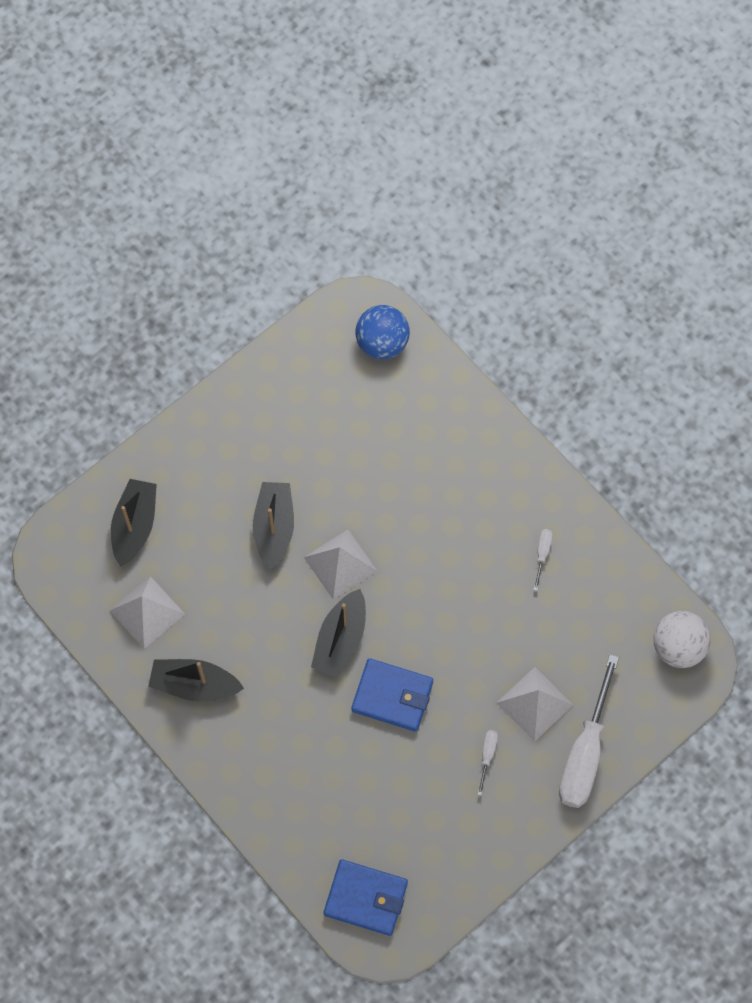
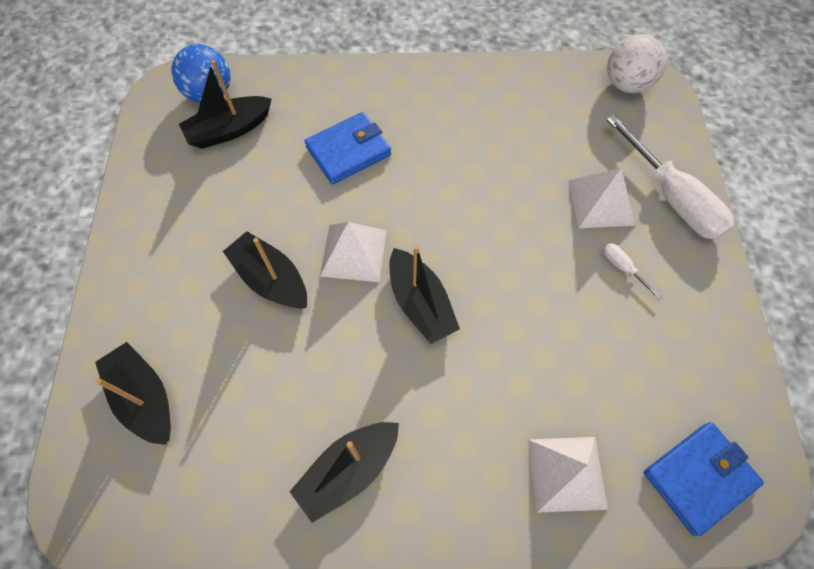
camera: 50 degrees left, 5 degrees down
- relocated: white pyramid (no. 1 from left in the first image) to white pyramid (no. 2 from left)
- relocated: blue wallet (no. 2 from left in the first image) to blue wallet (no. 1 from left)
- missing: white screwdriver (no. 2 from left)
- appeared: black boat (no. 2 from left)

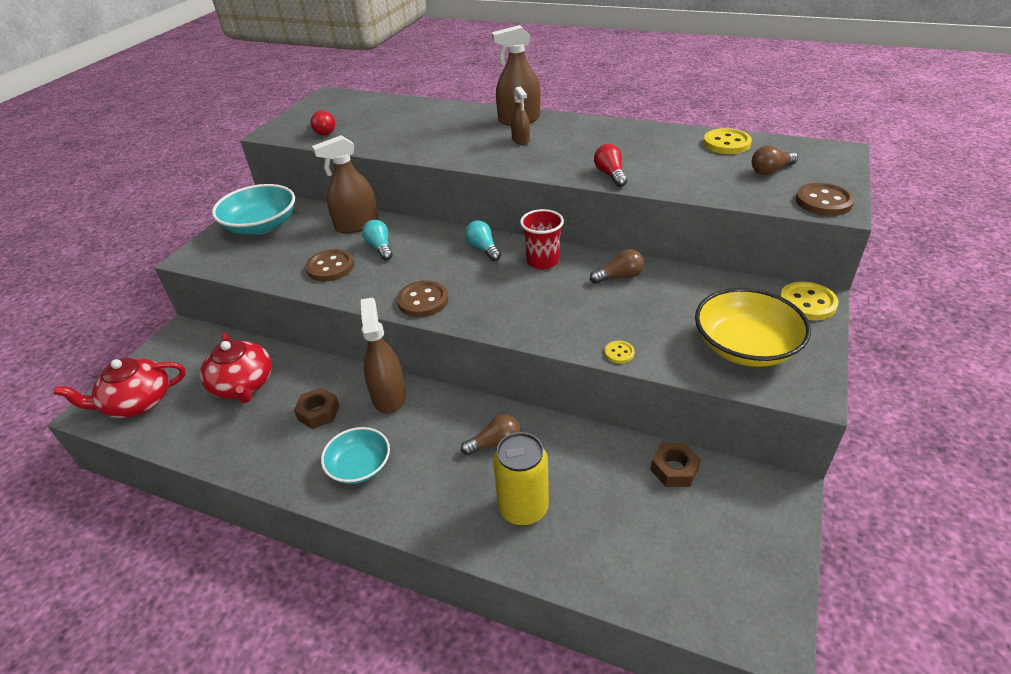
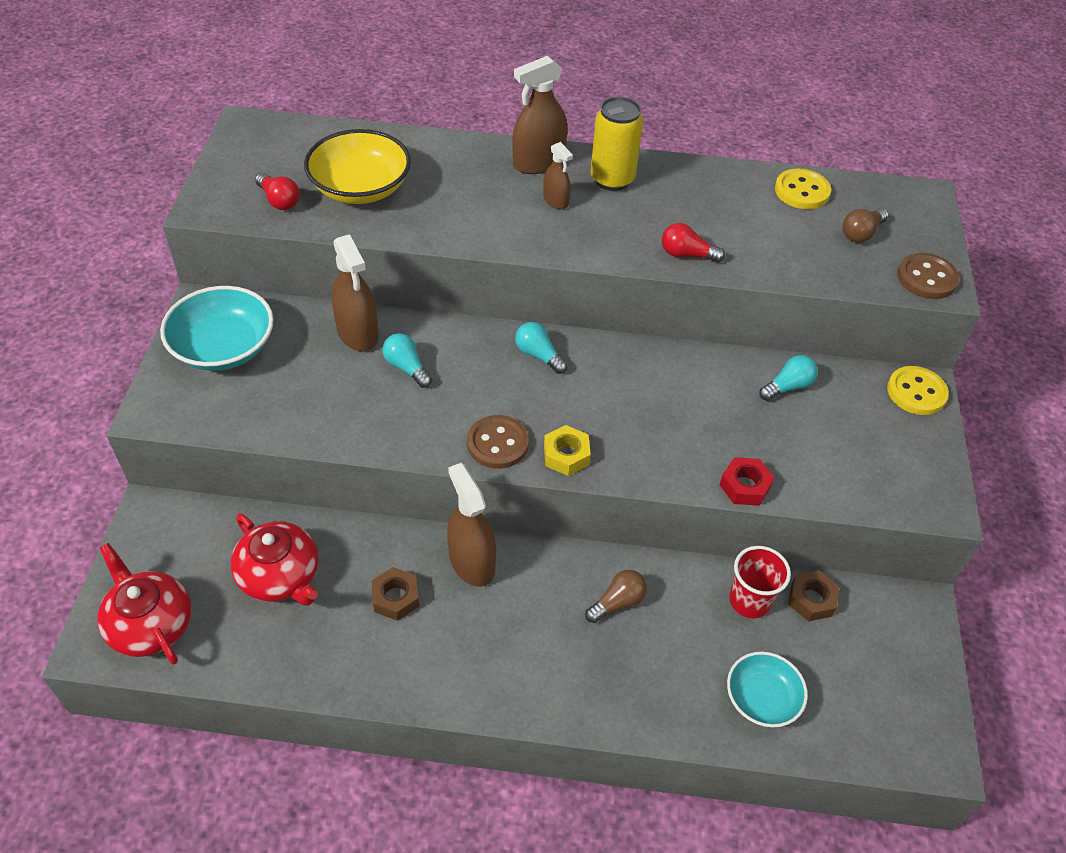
camera: 20 degrees left, 10 degrees up
- spun: red teapot (no. 1 from left) 90 degrees clockwise
- missing: brown button (no. 1 from left)
- spun: brown spray bottle (no. 1 from left) 75 degrees counterclockwise
- relocated: turquoise bowl (no. 2 from left)
- relocated: yellow can
- relocated: red cup
- missing: brown light bulb (no. 2 from left)
- spun: red light bulb (no. 2 from left) 45 degrees counterclockwise
- exchanged: yellow button (no. 1 from left) to red nut
- relocated: yellow bowl
- appeared: yellow nut
- appeared: turquoise light bulb (no. 3 from left)

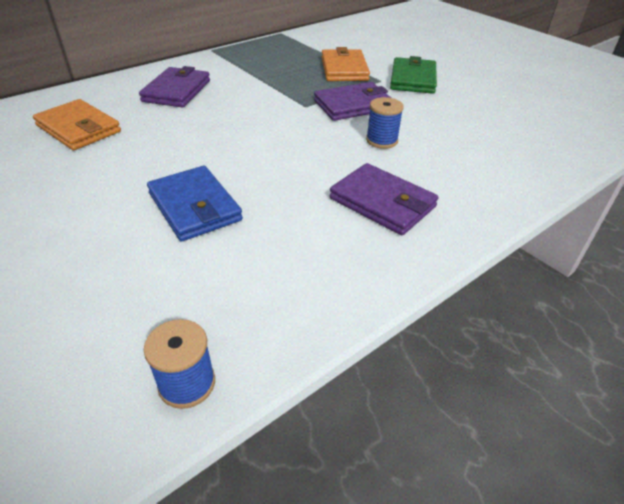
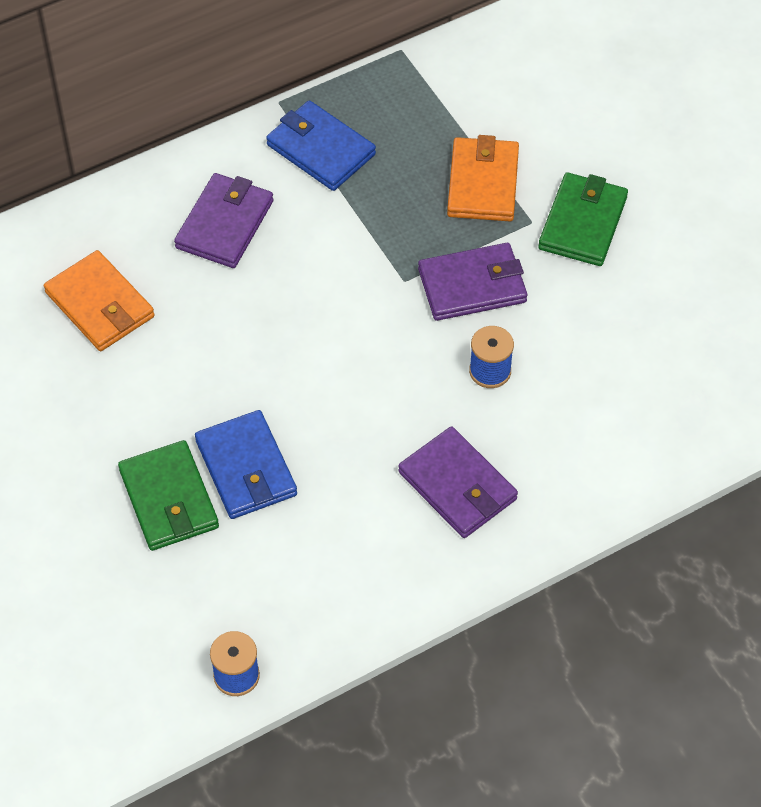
camera: 10 degrees right, 15 degrees up
- appeared: green wallet (no. 1 from left)
- appeared: blue wallet (no. 2 from left)

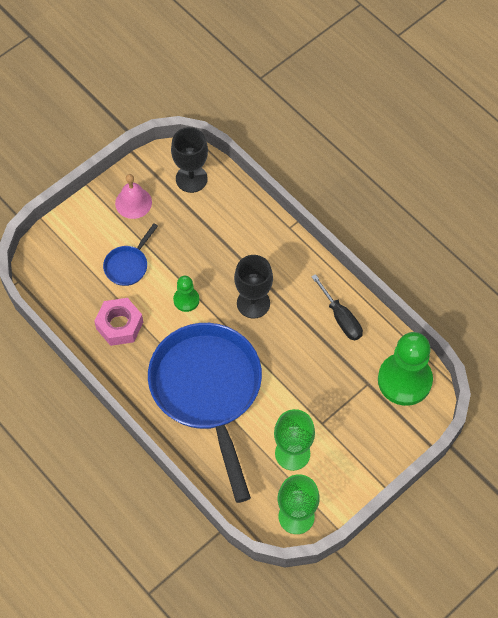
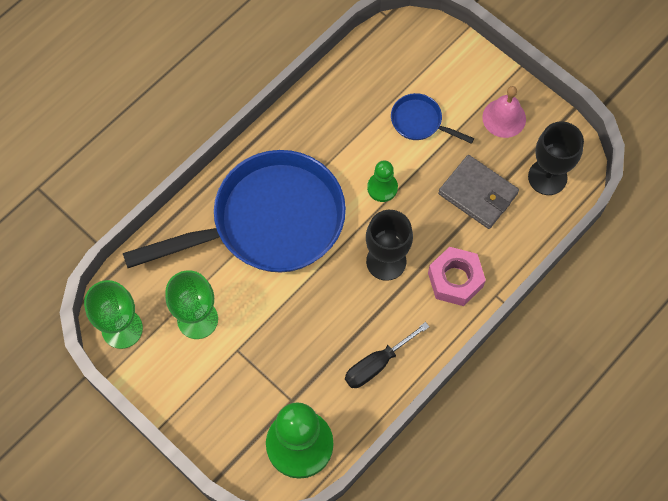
camera: 85 degrees right, 5 degrees up
- relocated: pink nut
- appeared: grey wallet

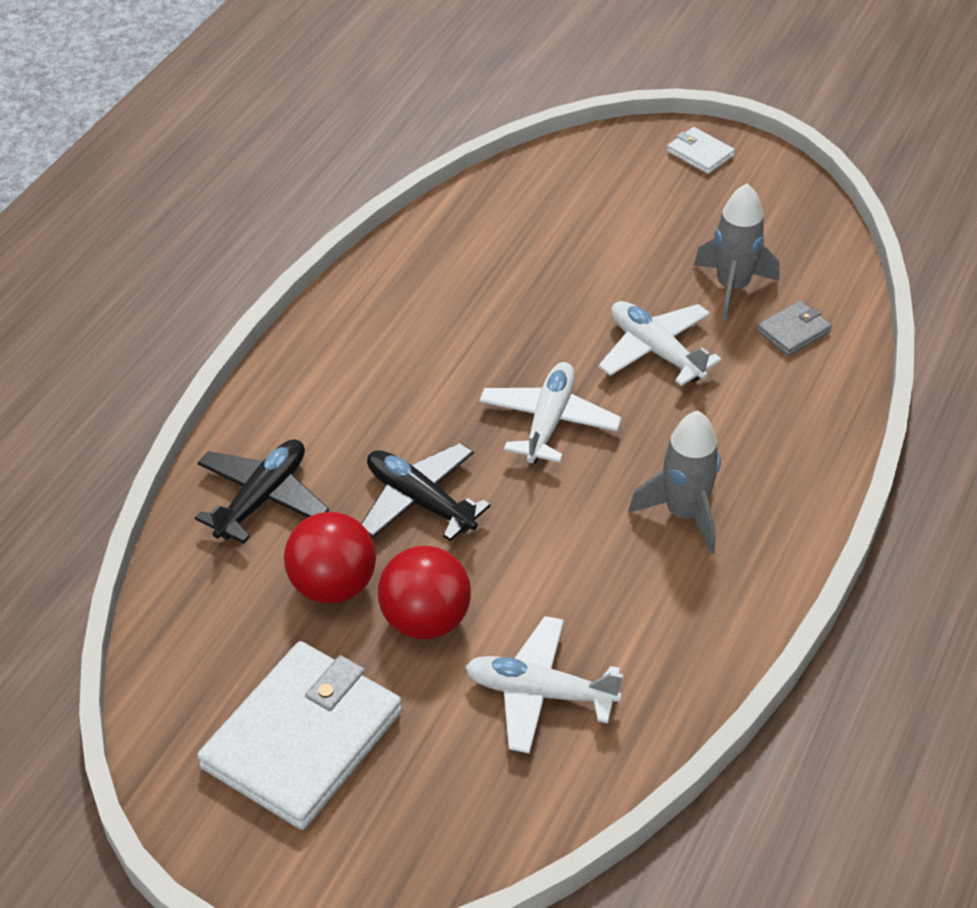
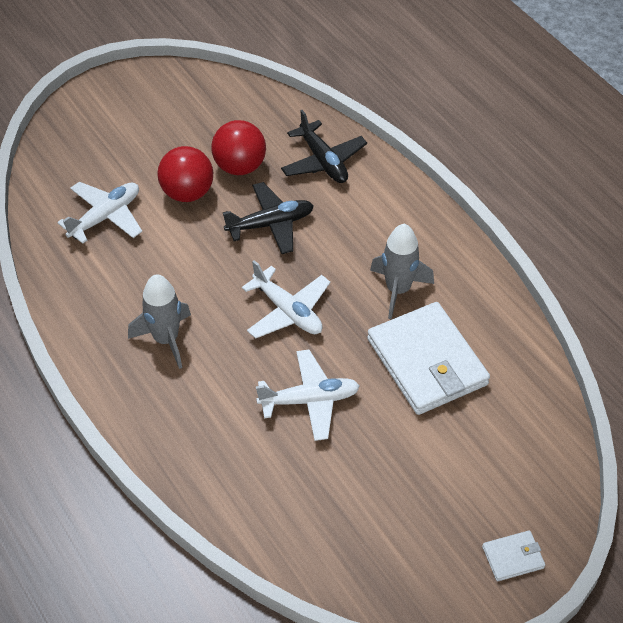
camera: 120 degrees right, 5 degrees up
- relocated: white wallet (no. 1 from left)
- relocated: grey rocket (no. 2 from left)
- missing: grey wallet

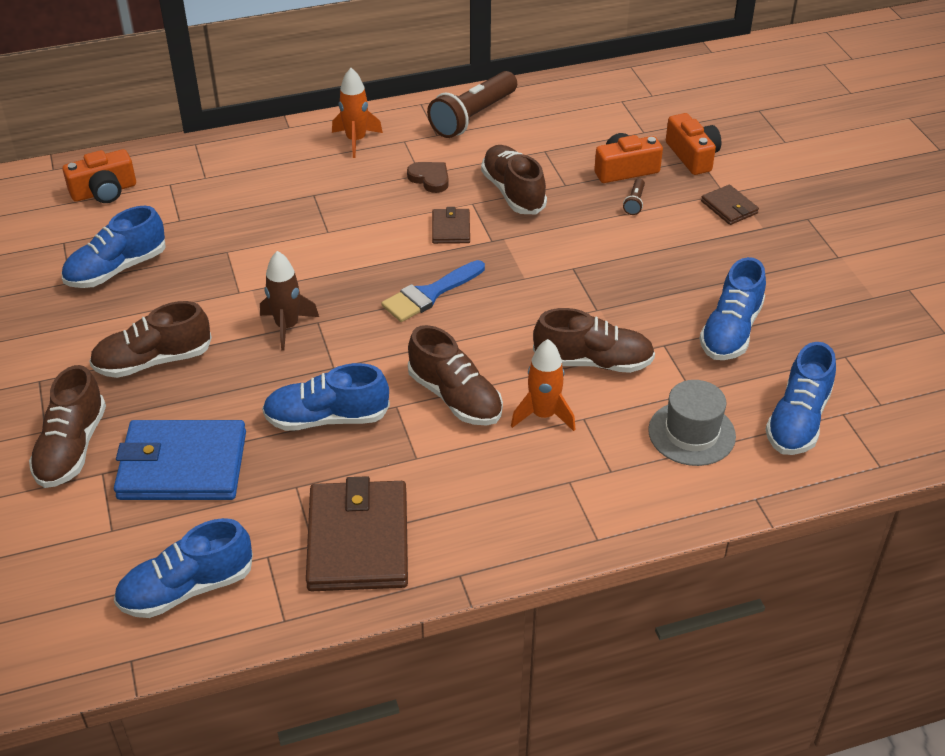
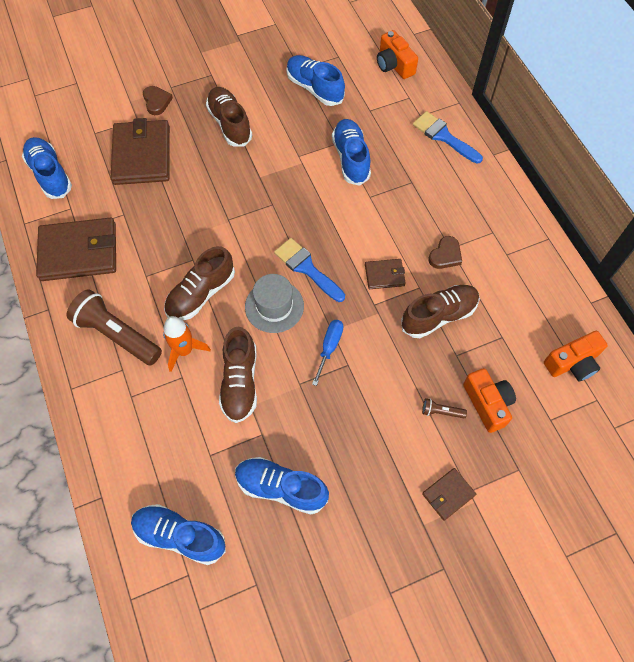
camera: 85 degrees right, 20 degrees up
- exchanged: brown shoe (no. 1 from left) to brown heart (no. 1 from left)
- colour: blue wallet to brown wallet (no. 2 from left)
- missing: brown rocket
- relocated: blue shoe (no. 3 from left in the first image) to blue shoe (no. 5 from left)
- missing: orange rocket (no. 1 from left)
- relocated: brown flashlight (no. 1 from left)
- relocated: grey hat
- relocated: orange camera (no. 3 from left)
- appeared: blue screwdriver
- appeared: blue brush (no. 2 from left)

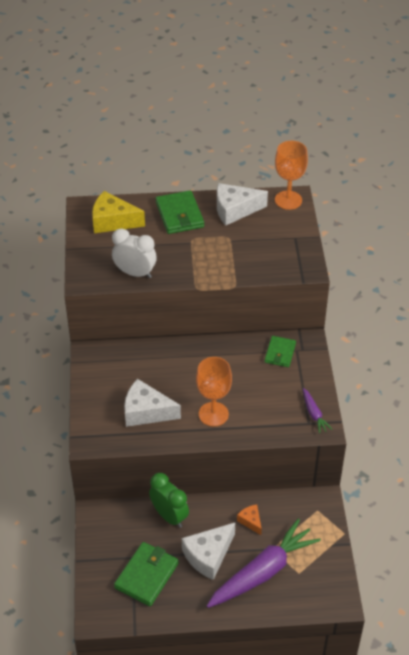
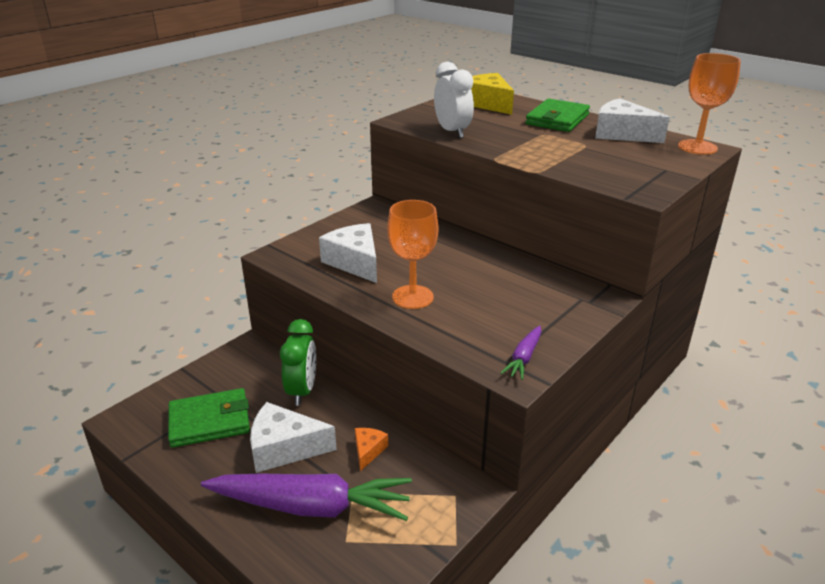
camera: 45 degrees right, 15 degrees down
- missing: green wallet (no. 3 from left)

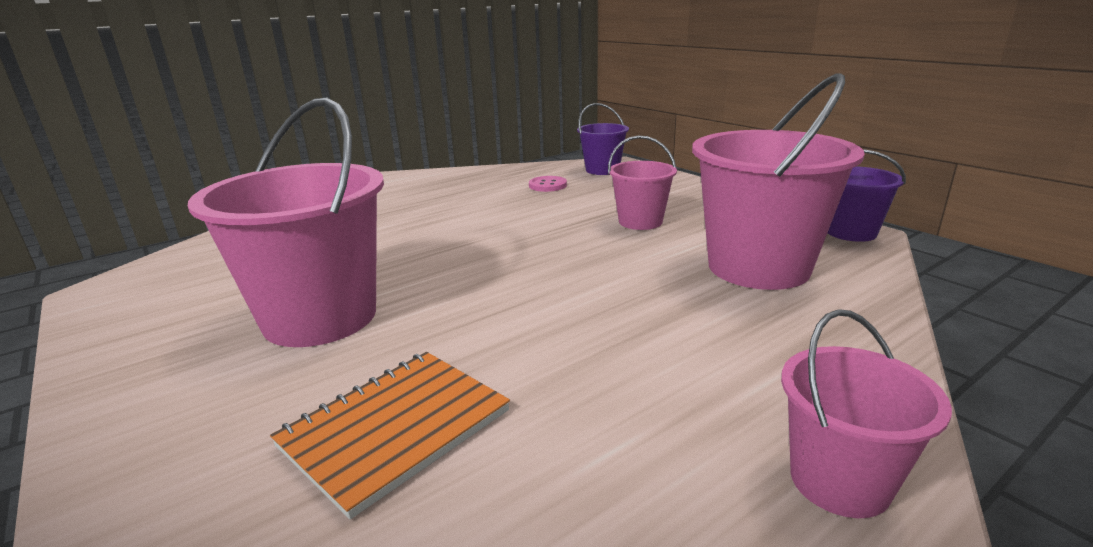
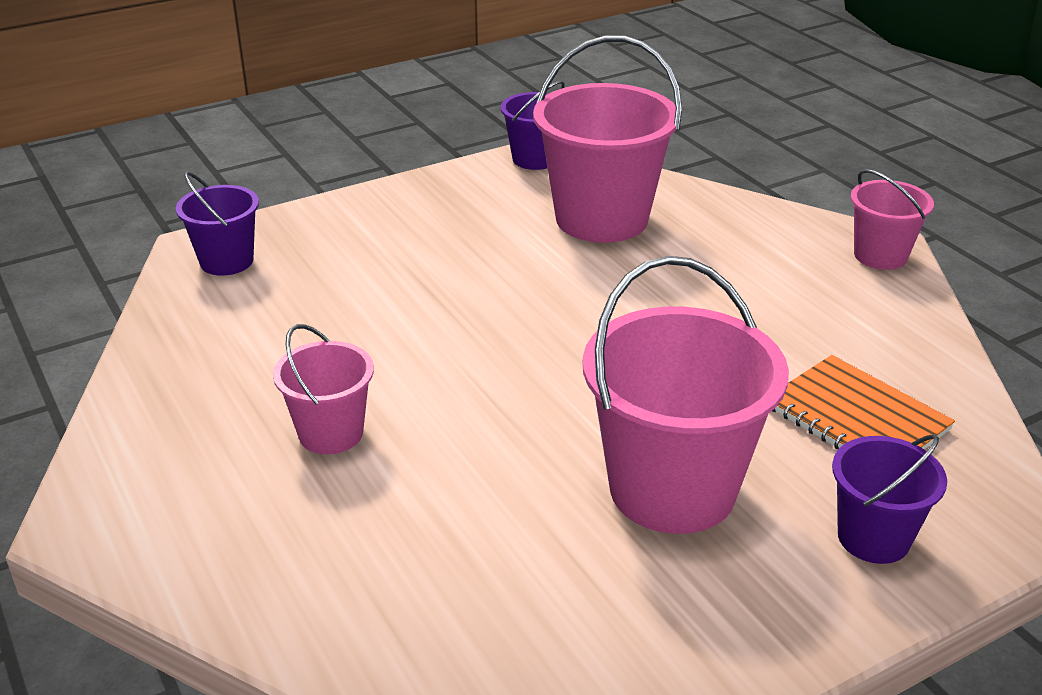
camera: 85 degrees left, 10 degrees up
- missing: pink button
- relocated: pink bucket (no. 2 from left in the first image) to pink bucket (no. 1 from left)
- appeared: purple bucket (no. 3 from left)

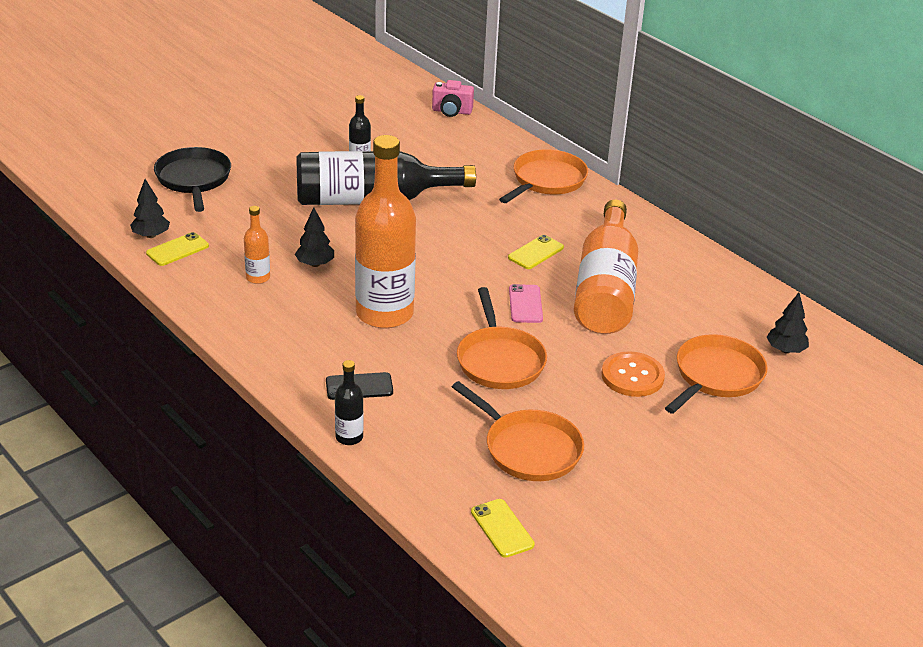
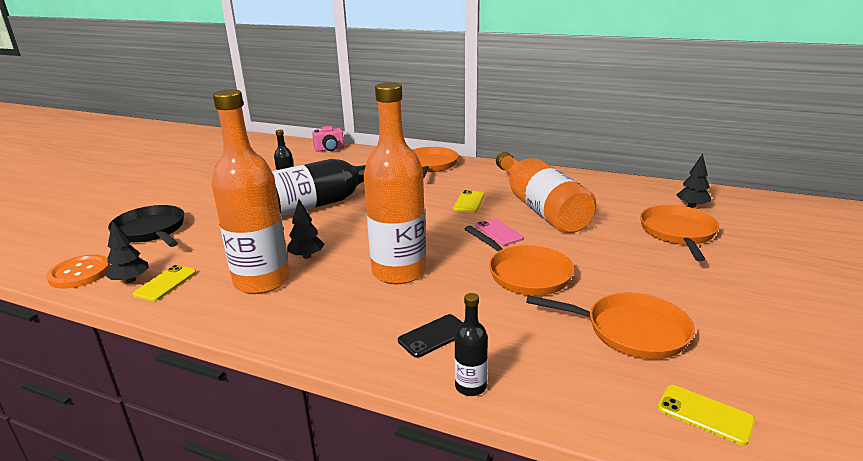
camera: 25 degrees left, 10 degrees down
- size: orange bottle (no. 1 from left) x2.33
- relocated: orange button

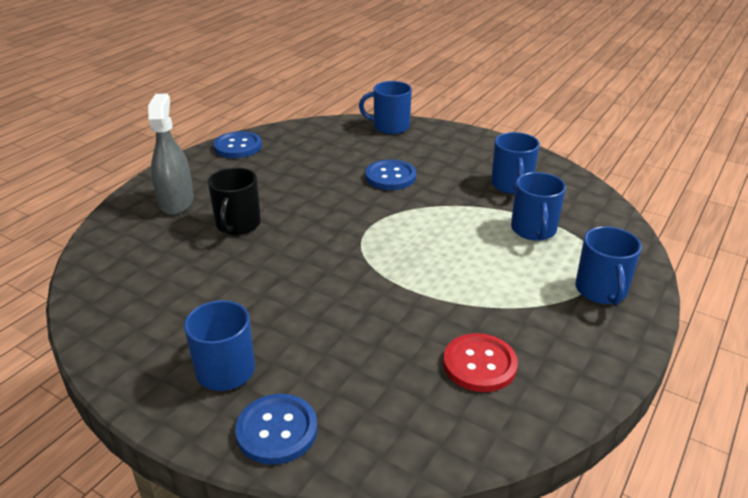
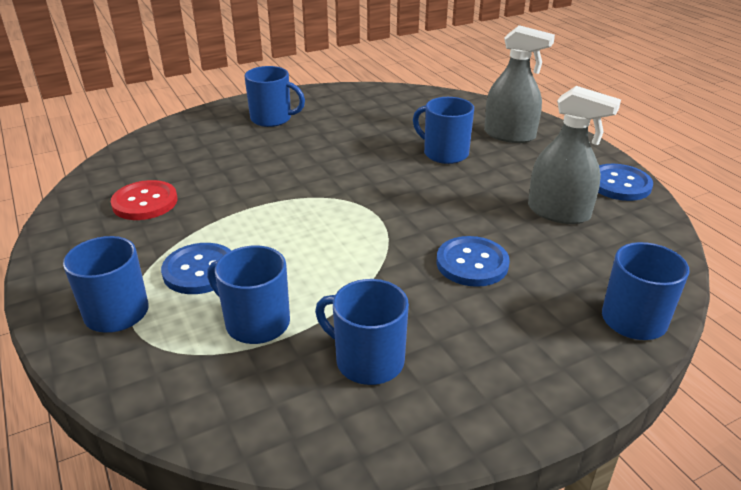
camera: 120 degrees right, 0 degrees up
- colour: black mug to blue mug (no. 5 from left)
- relocated: blue button (no. 2 from left in the first image) to blue button (no. 1 from left)
- appeared: grey spray bottle (no. 2 from left)

